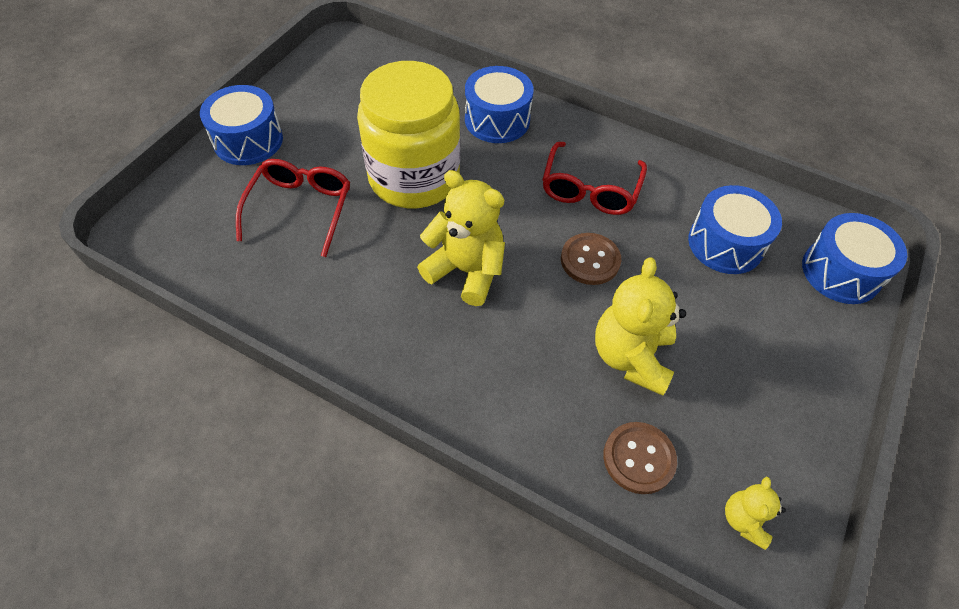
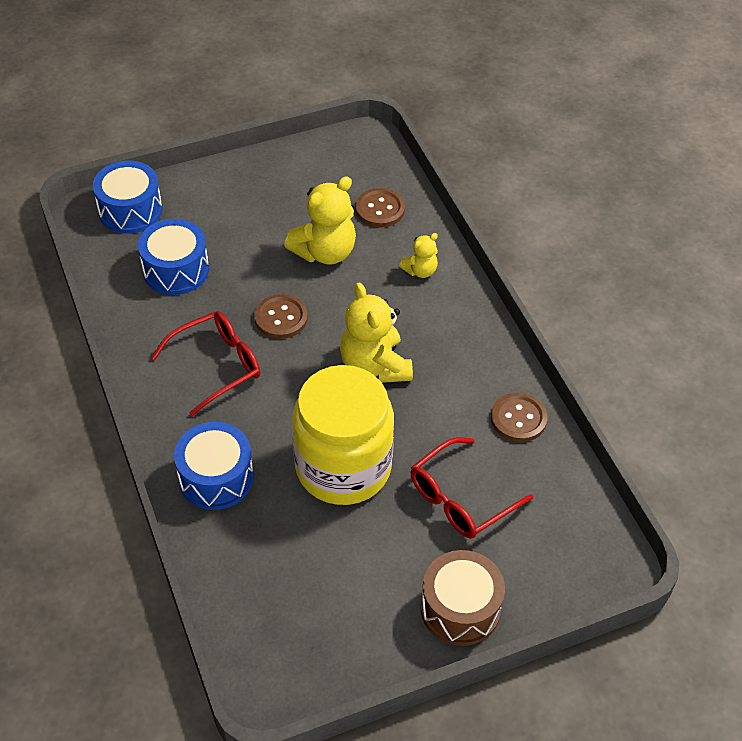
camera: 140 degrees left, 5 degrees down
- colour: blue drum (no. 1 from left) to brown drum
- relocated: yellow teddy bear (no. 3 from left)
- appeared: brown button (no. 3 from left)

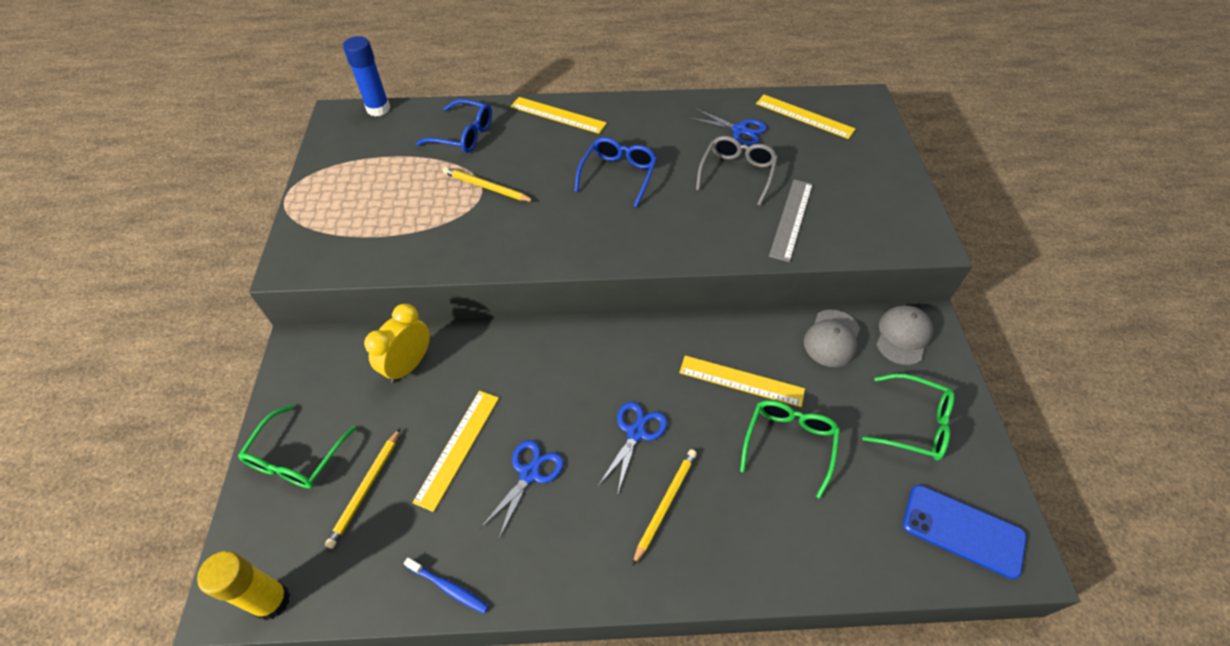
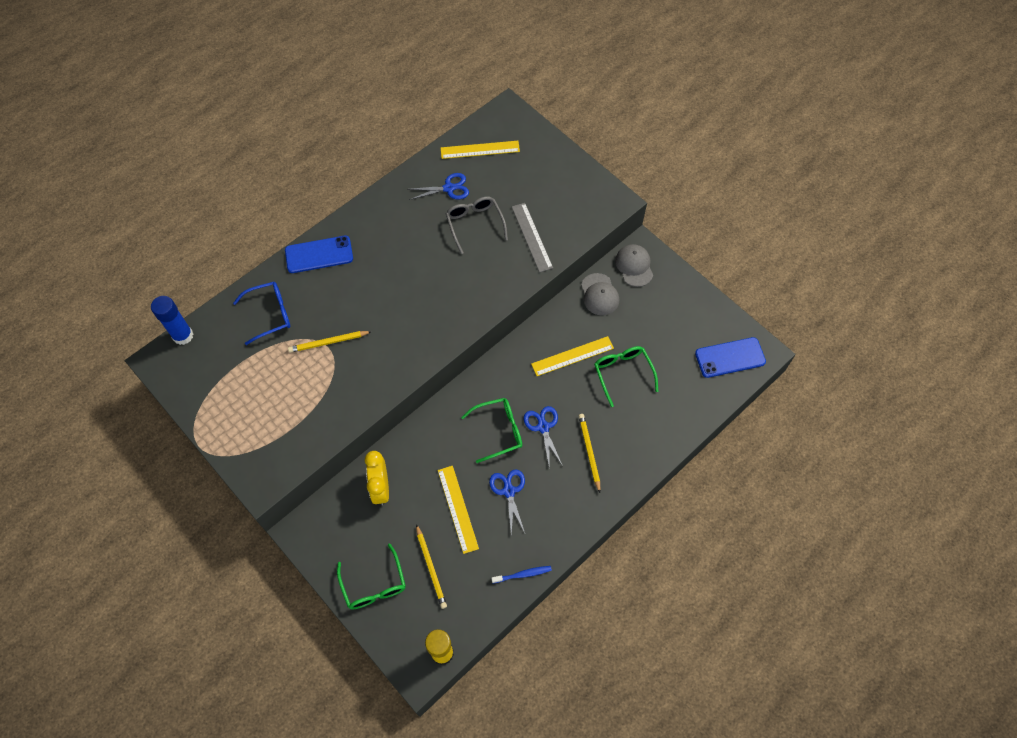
camera: 40 degrees left, 10 degrees up
- exchanged: yellow ruler (no. 2 from left) to blue phone (no. 1 from left)
- missing: blue glasses (no. 2 from left)
- relocated: green glasses (no. 3 from left in the first image) to green glasses (no. 2 from left)

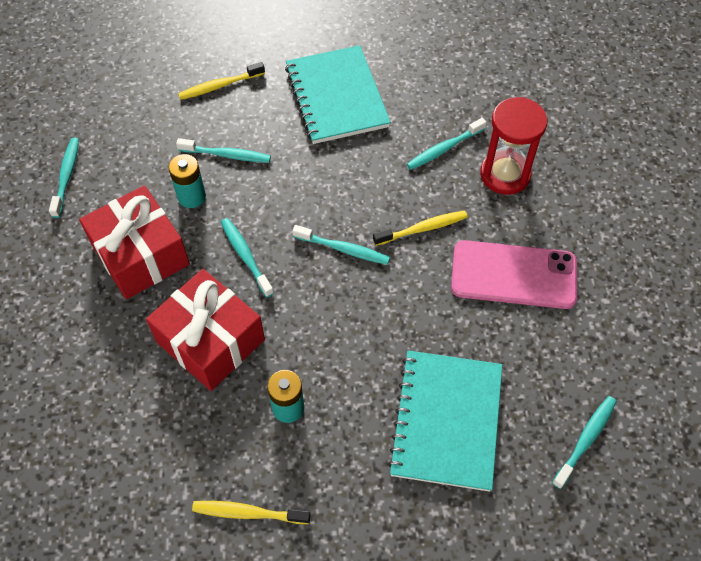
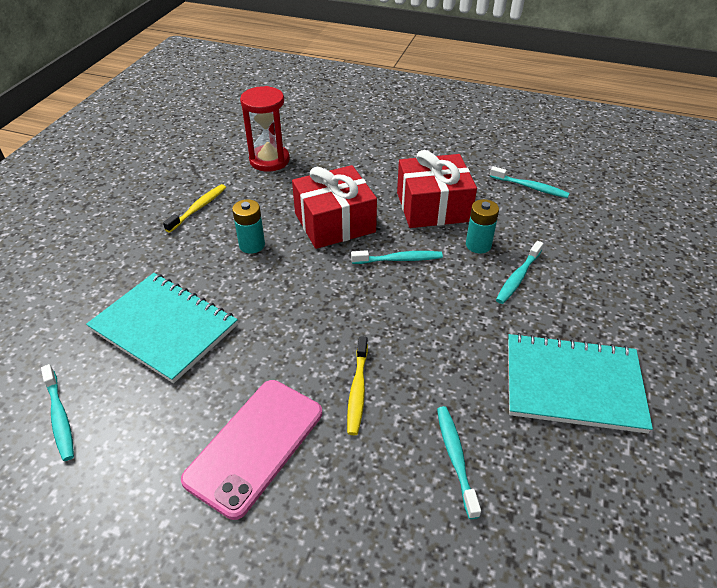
camera: 115 degrees right, 15 degrees down
- missing: yellow toothbrush (no. 1 from left)
- missing: turquoise toothbrush (no. 4 from left)
- relocated: red hourglass

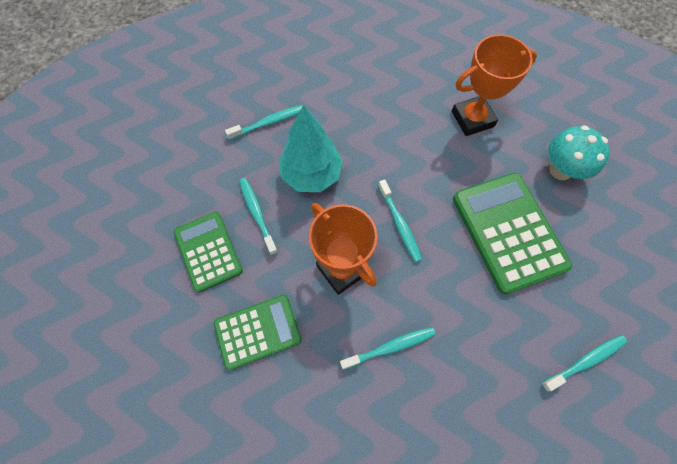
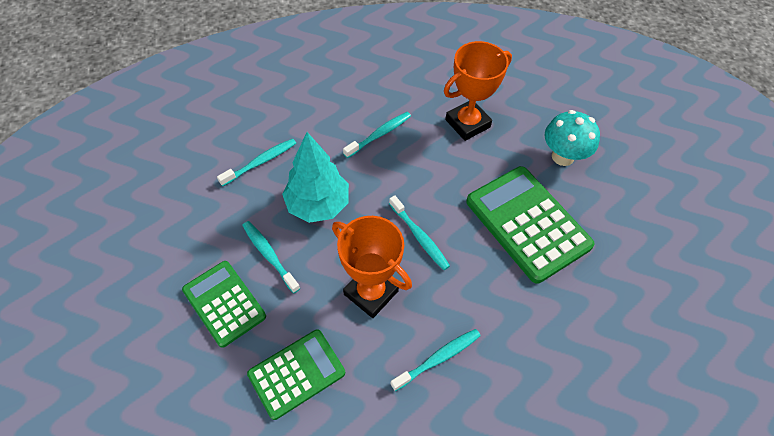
camera: 15 degrees left, 10 degrees down
- relocated: turquoise toothbrush (no. 5 from left in the first image) to turquoise toothbrush (no. 3 from left)

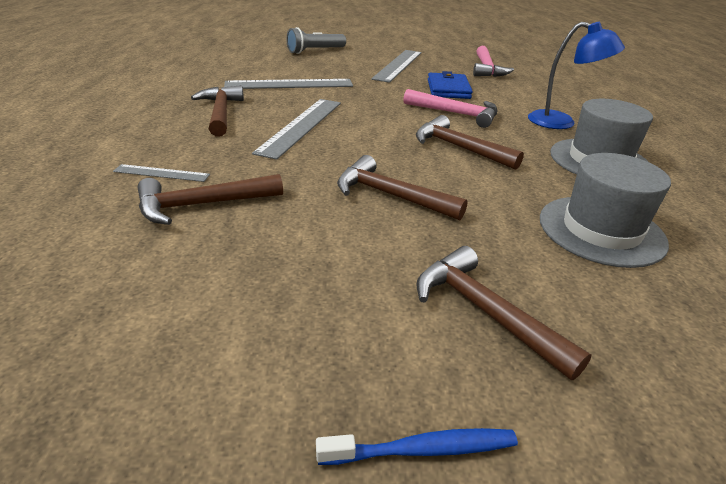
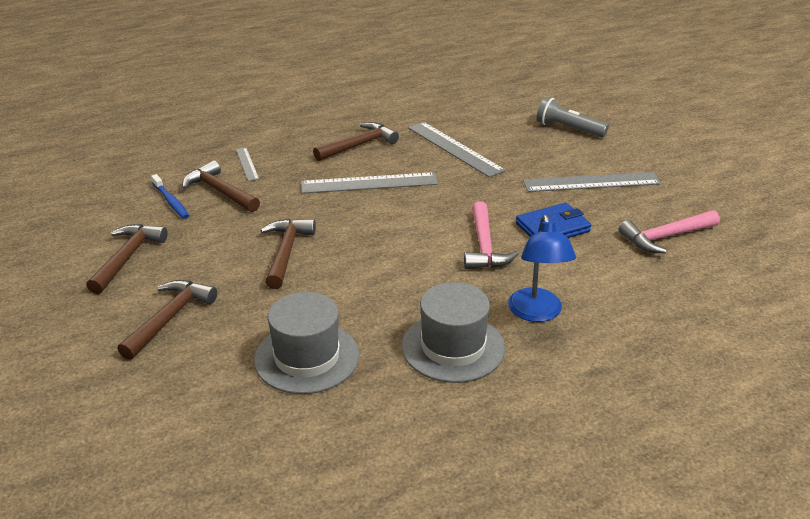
camera: 65 degrees right, 0 degrees up
- relocated: blue toothbrush
- relocated: brown hammer (no. 4 from left in the first image) to brown hammer (no. 1 from left)

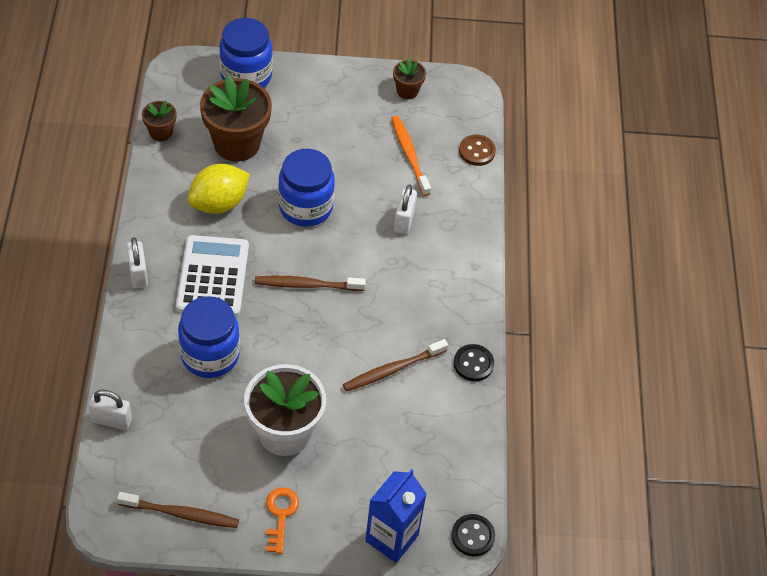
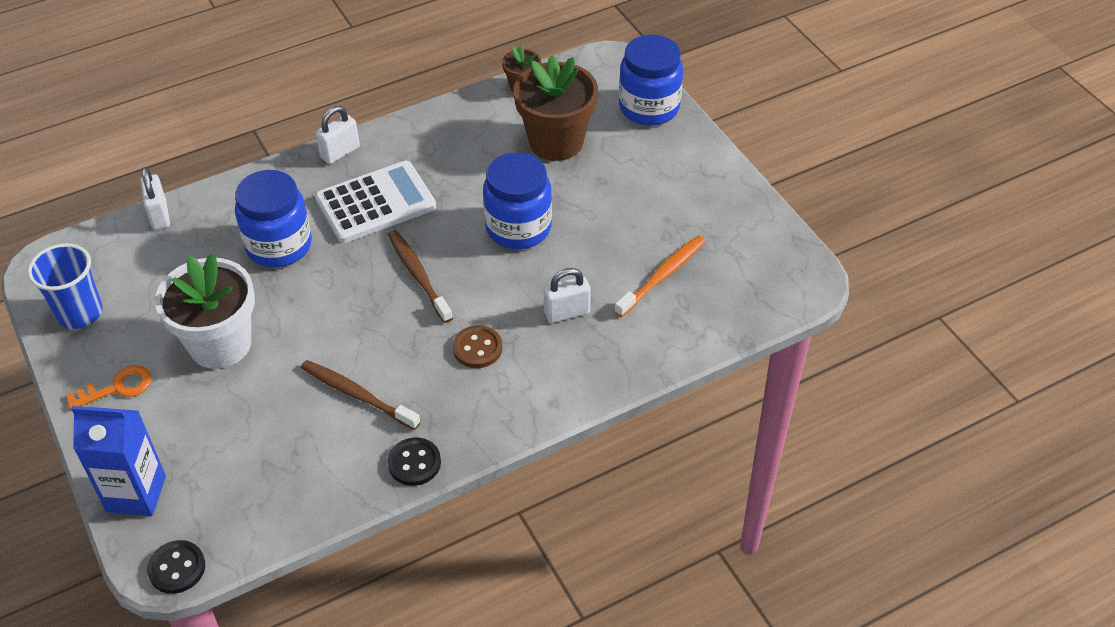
camera: 65 degrees right, 5 degrees down
- exchanged: brown toothbrush (no. 1 from left) to blue cup
- missing: yellow lemon
- missing: brown flower pot (no. 3 from left)
- relocated: brown button

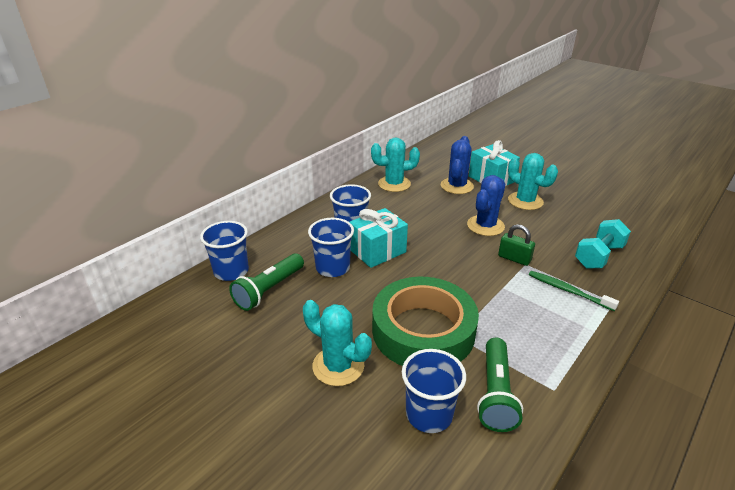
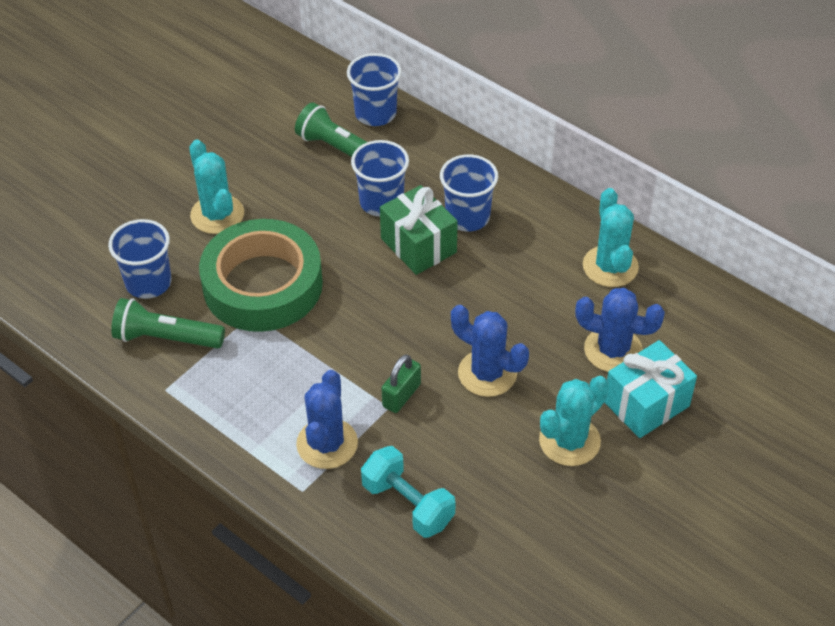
camera: 90 degrees right, 15 degrees up
- spun: turquoise cactus (no. 1 from left) 60 degrees counterclockwise
- colour: turquoise gift (no. 1 from left) to green gift
- exchanged: green toothbrush to blue cactus (no. 1 from left)

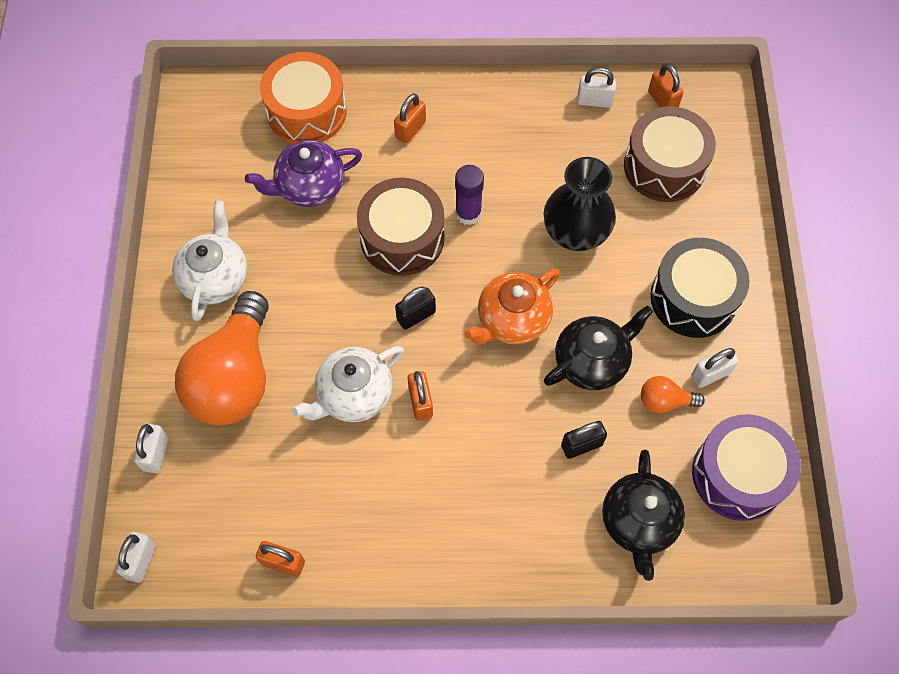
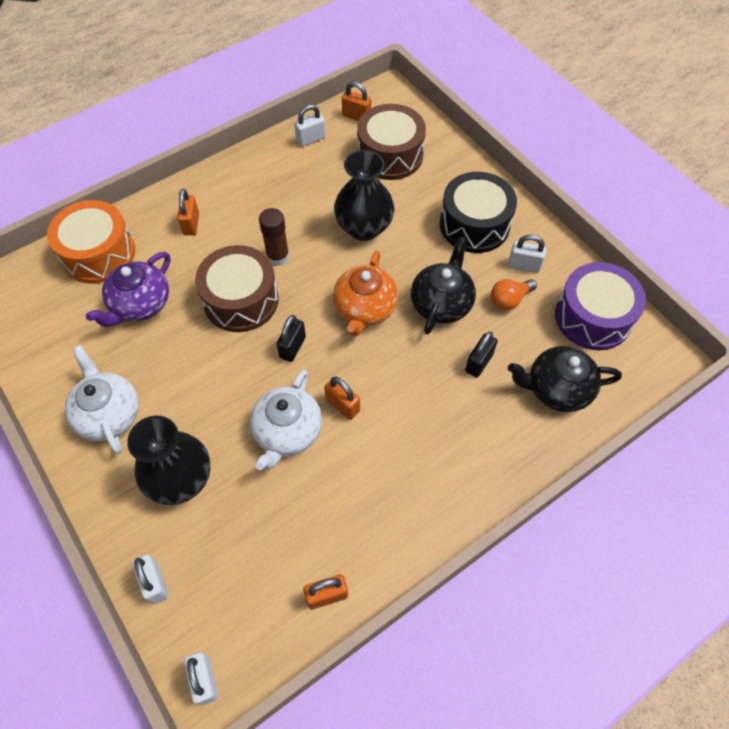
camera: 35 degrees left, 5 degrees down
- exchanged: orange light bulb (no. 1 from left) to black vase (no. 1 from left)
- colour: purple glue stick to brown glue stick
- spun: black teapot (no. 2 from left) 120 degrees clockwise
- spun: white padlock (no. 4 from left) 75 degrees clockwise

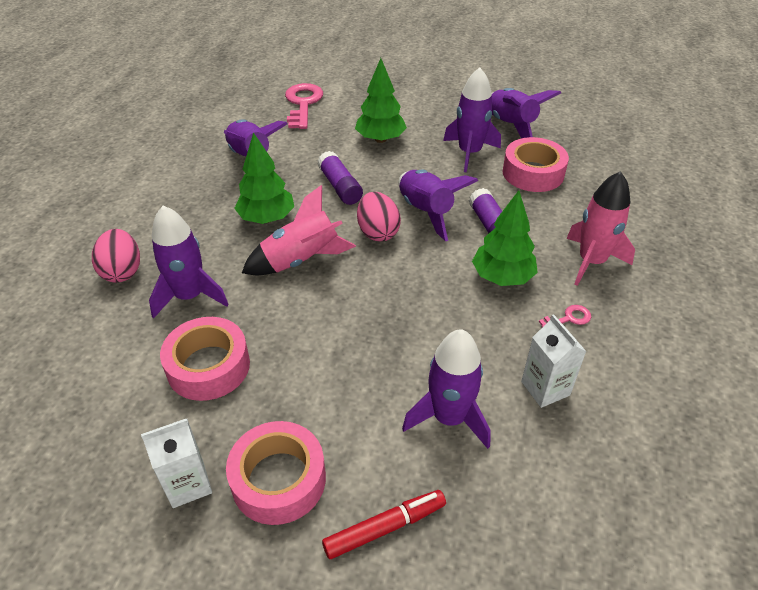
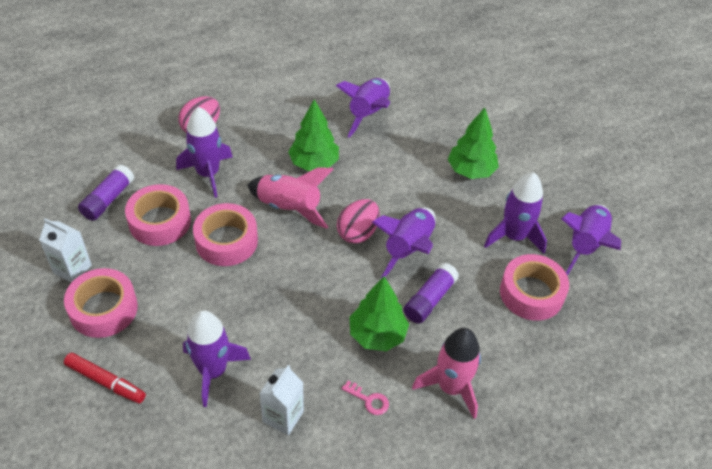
camera: 50 degrees right, 5 degrees up
- missing: pink key (no. 1 from left)
- relocated: purple glue stick (no. 1 from left)
- appeared: pink tape (no. 3 from left)

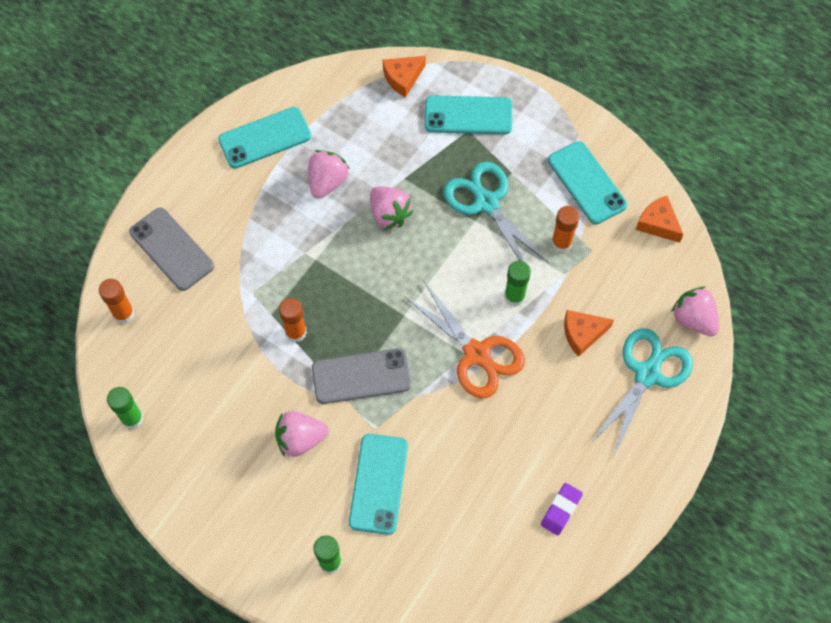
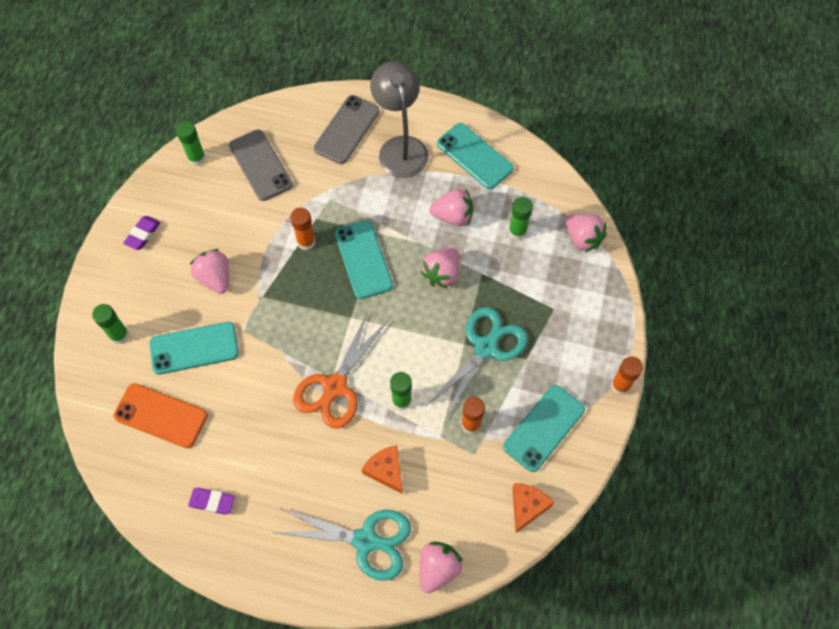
camera: 70 degrees right, 0 degrees up
- relocated: orange glue stick (no. 1 from left in the first image) to orange glue stick (no. 3 from left)
- relocated: grey phone (no. 2 from left in the first image) to grey phone (no. 1 from left)
- exchanged: orange cheese (no. 1 from left) to pink strawberry (no. 5 from left)
- relocated: turquoise phone (no. 3 from left in the first image) to turquoise phone (no. 2 from left)
- appeared: orange phone
- appeared: purple eraser (no. 1 from left)
- appeared: grey lamp
- appeared: green glue stick (no. 4 from left)

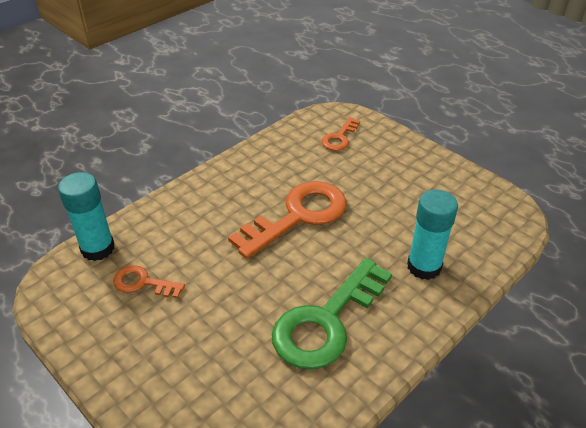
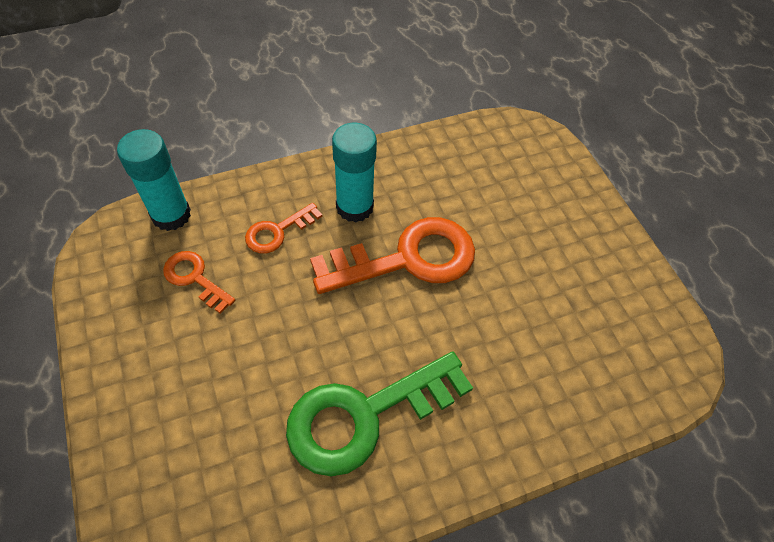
camera: 20 degrees right, 15 degrees up
- relocated: orange key (no. 3 from left in the first image) to orange key (no. 2 from left)
- relocated: turquoise glue stick (no. 2 from left)

